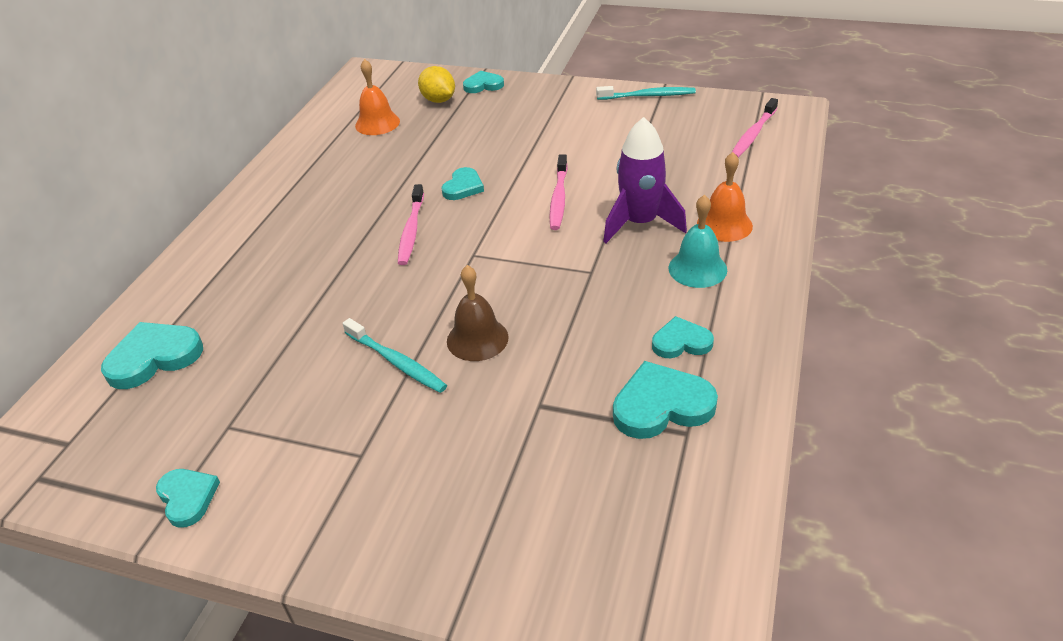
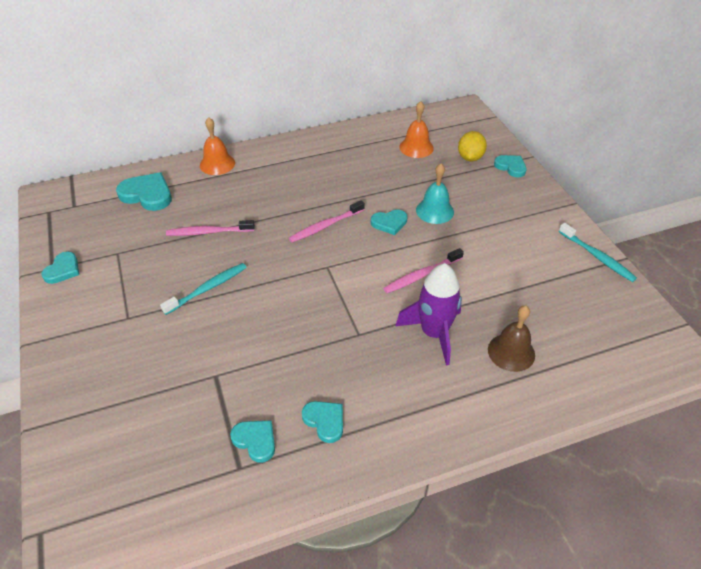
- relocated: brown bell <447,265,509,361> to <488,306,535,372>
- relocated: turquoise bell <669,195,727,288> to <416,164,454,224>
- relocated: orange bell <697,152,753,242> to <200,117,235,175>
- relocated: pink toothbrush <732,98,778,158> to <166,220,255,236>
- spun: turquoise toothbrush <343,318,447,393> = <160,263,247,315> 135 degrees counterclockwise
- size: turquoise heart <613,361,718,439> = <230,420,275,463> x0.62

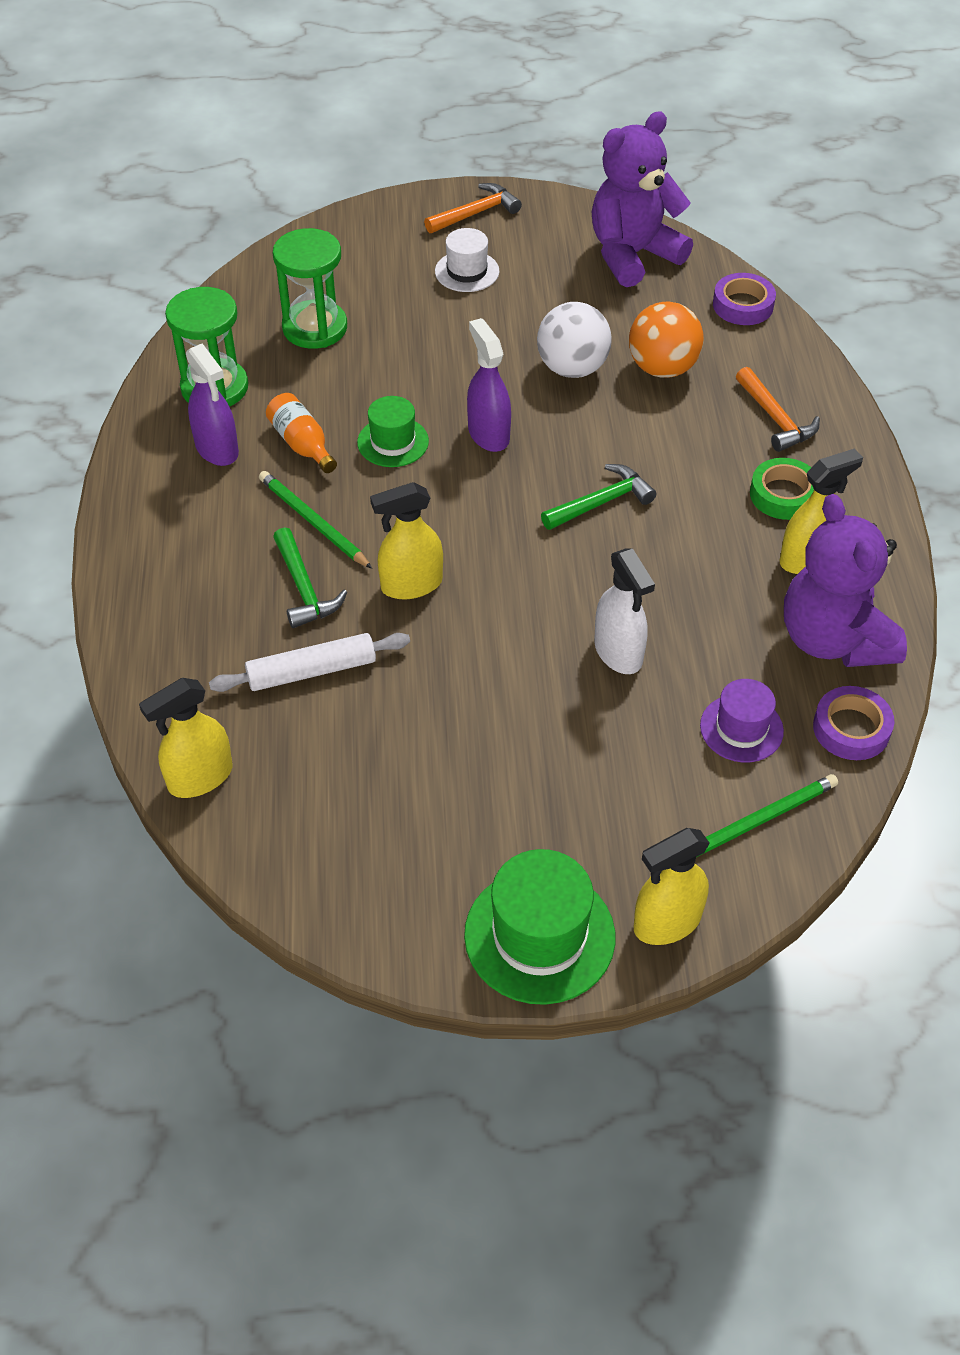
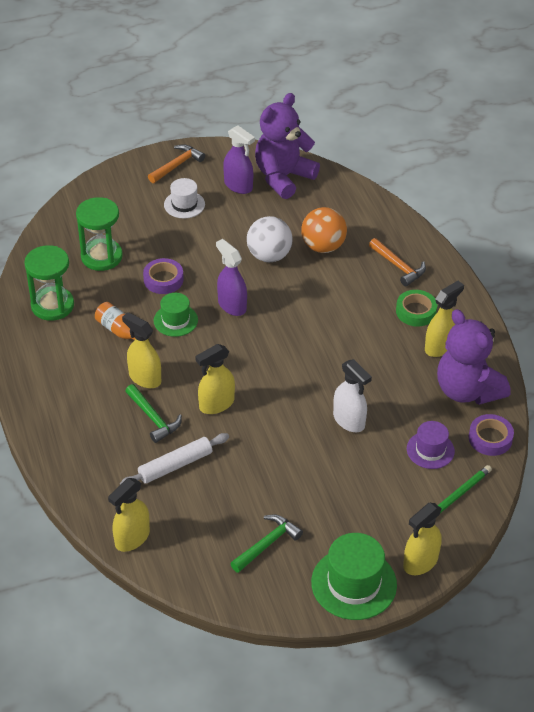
- relocated: purple spray bottle <186,343,239,466> to <223,125,255,194>
- relocated: green hammer <541,464,656,530> to <230,514,303,573>
- relocated: purple tape <713,273,776,325> to <143,258,184,294>
- exchanged: green pencil <259,471,372,569> to yellow spray bottle <122,312,161,388>

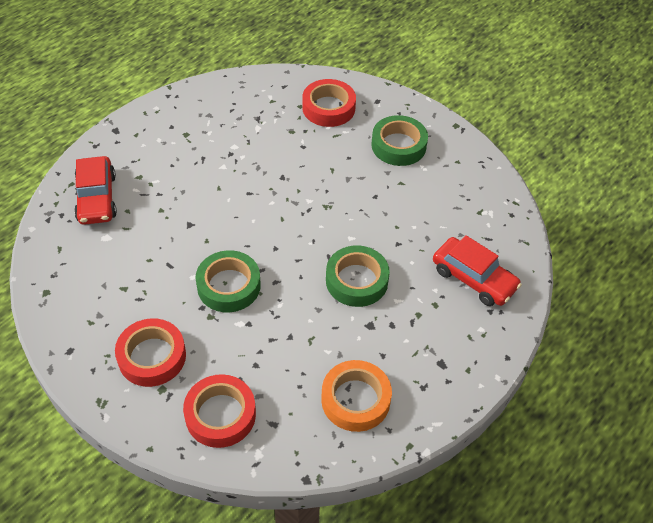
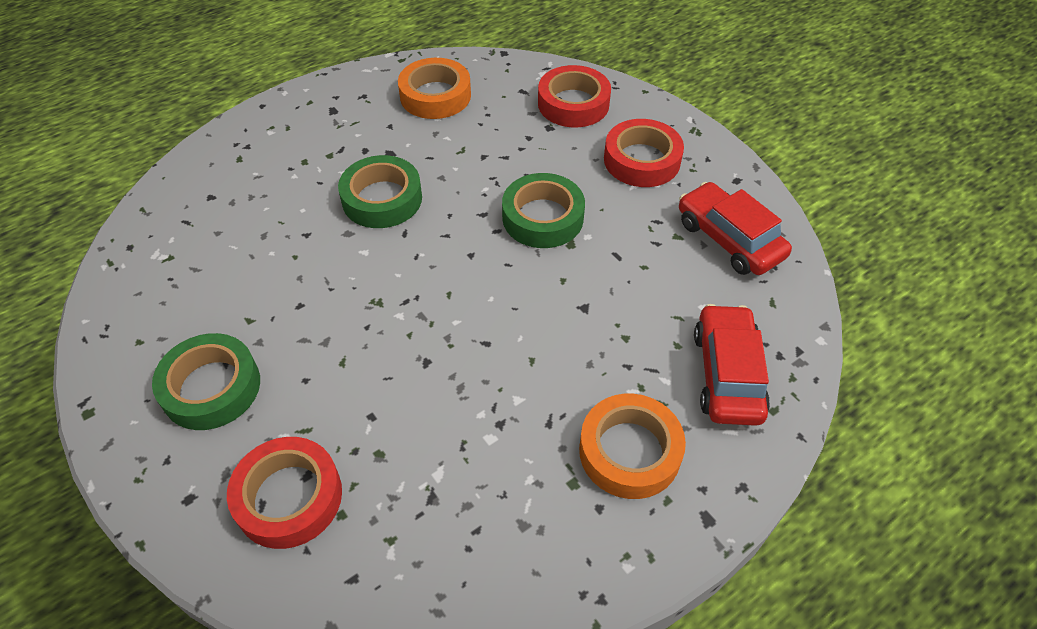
- appeared: orange tape <579,394,686,499>
- relocated: red car <433,235,522,306> to <679,182,792,275>

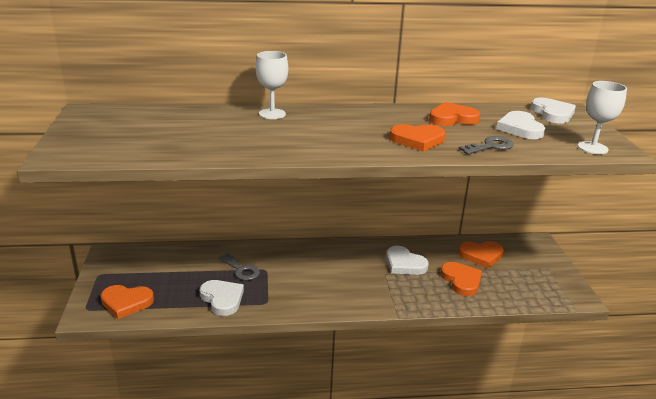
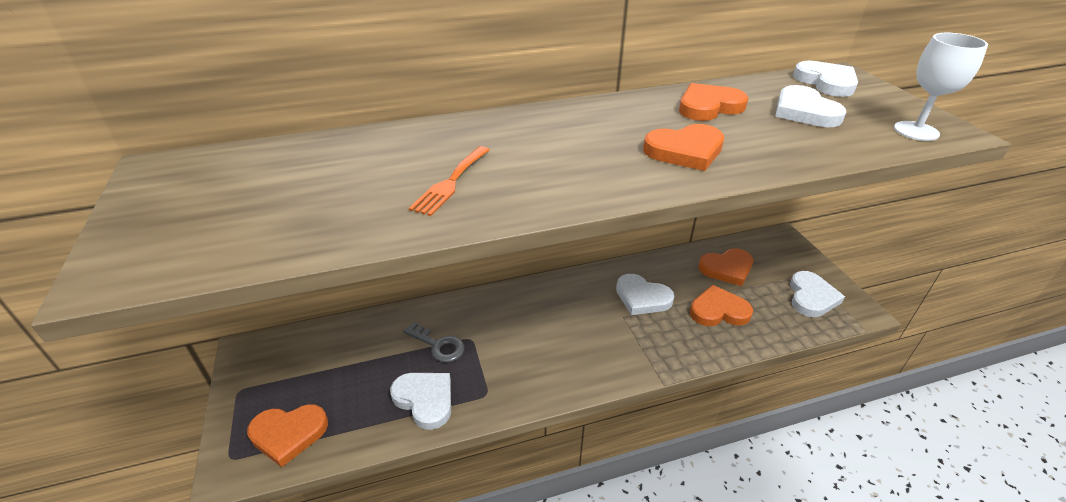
- missing: white goblet <256,51,288,119>
- missing: grey key <459,136,514,155>
- appeared: orange fork <409,146,490,216>
- appeared: white heart <790,271,845,317>
- spun: orange heart <440,262,482,296> = <690,285,753,326> 60 degrees counterclockwise

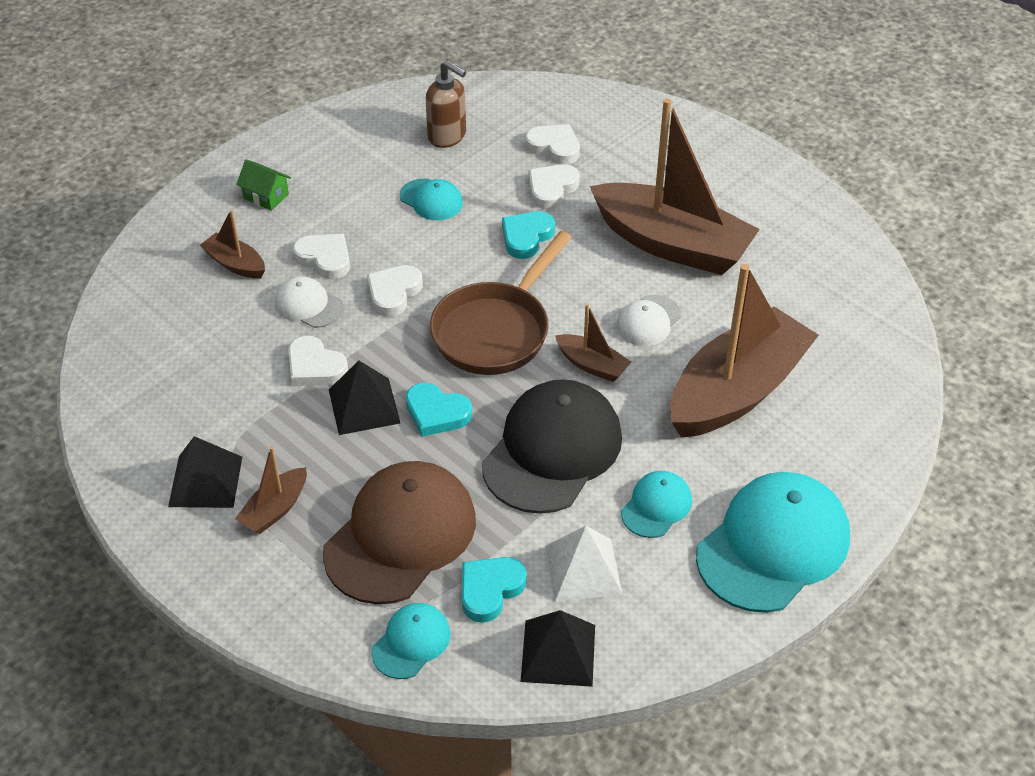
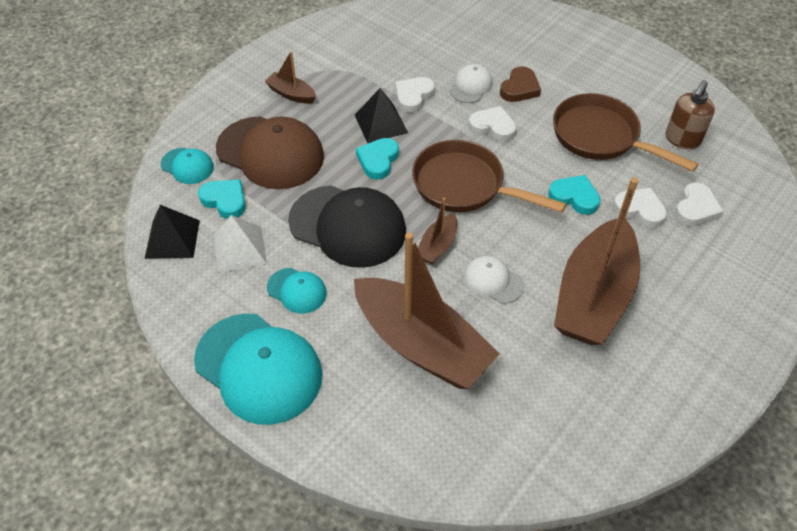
- missing: black pyramid <168,436,242,508>
- missing: brown boat <200,210,265,279>
- missing: green house <236,159,291,211>
- exchanged: turquoise cap <400,178,463,220> to brown pan <553,93,699,172>
- colour: white heart <293,234,350,279> to brown heart <500,66,541,102>

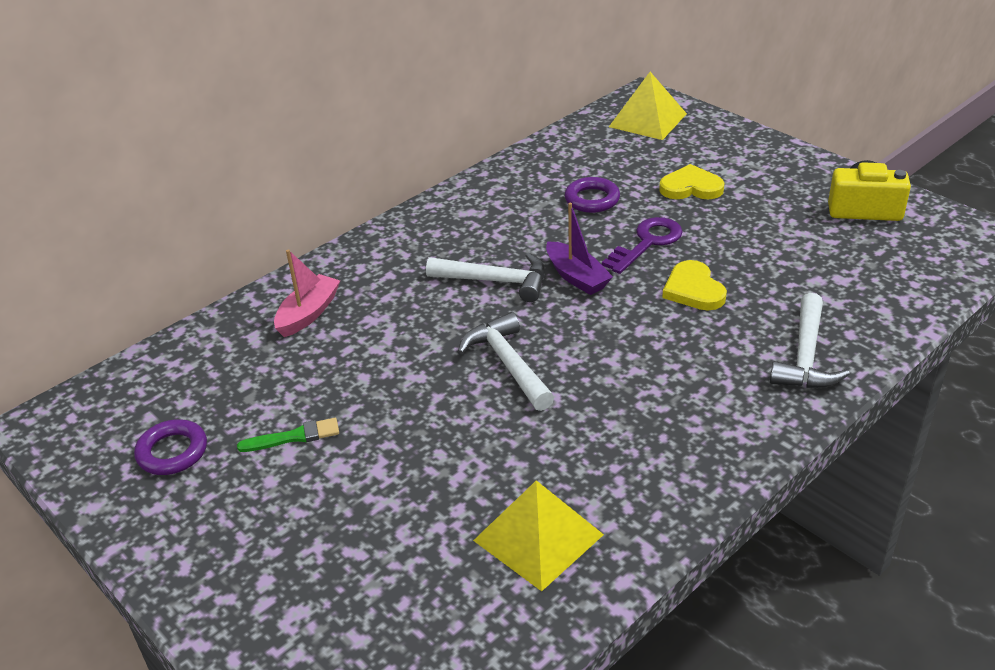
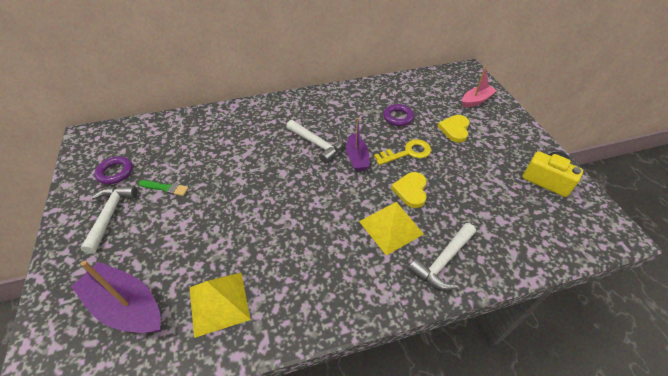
- appeared: purple boat <71,261,161,333>
- relocated: pink boat <274,249,340,337> to <462,67,497,108>
- relocated: white hammer <458,312,554,411> to <81,186,138,254>
- relocated: yellow pyramid <609,72,687,140> to <359,202,424,256>
- colour: purple key <602,217,683,274> to yellow key <374,139,431,165>
- spun: yellow heart <659,164,725,199> = <438,115,470,143> 105 degrees counterclockwise

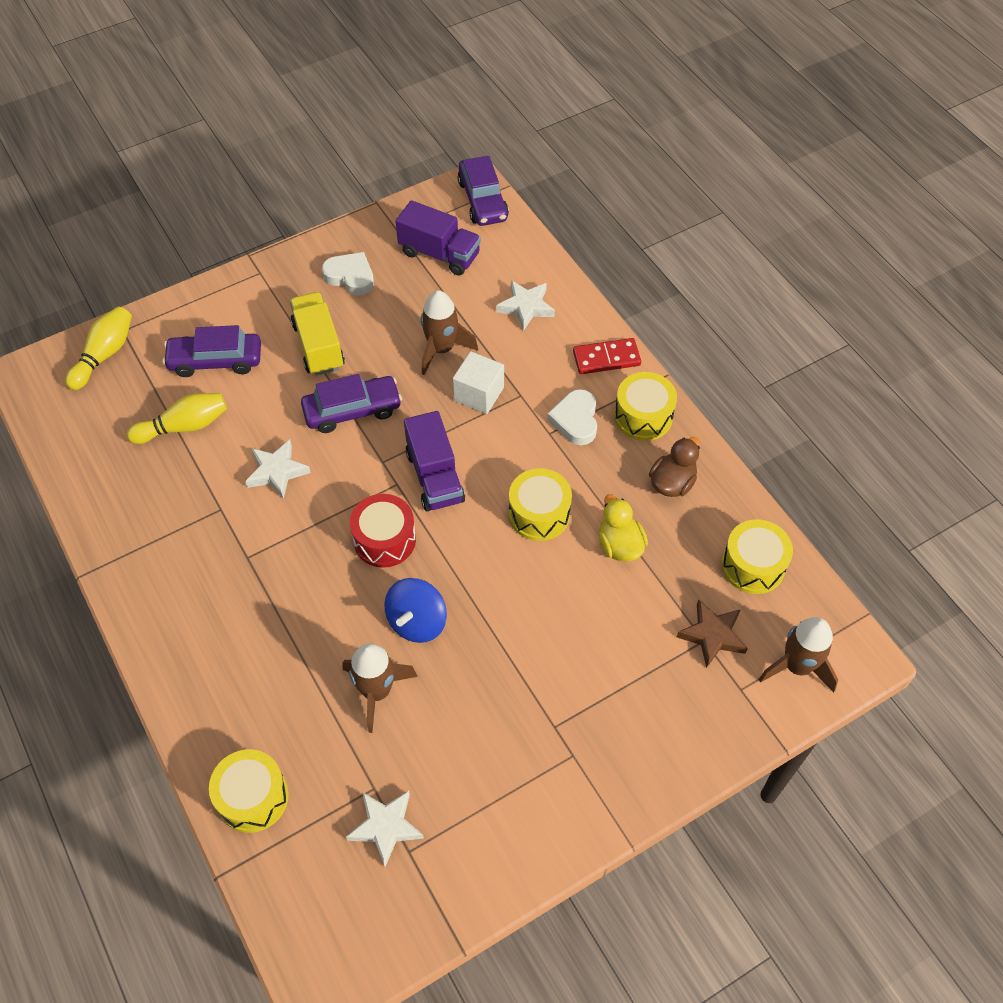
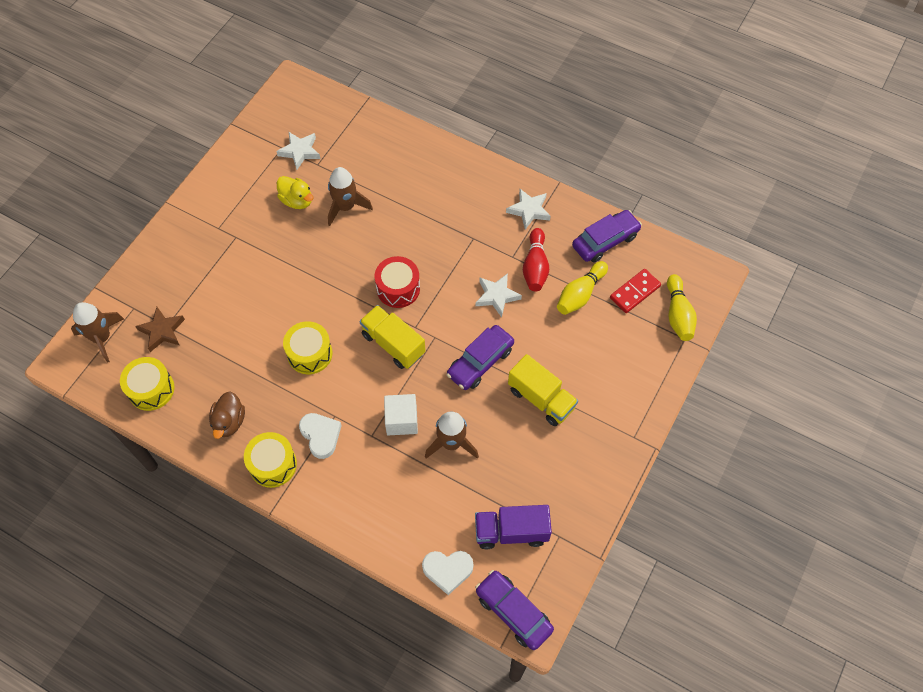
- missing: yellow drum <209,749,289,833>
- missing: blue spinning top <384,578,447,643>
- appeared: red bowling pin <523,228,549,291>
- relocated: purple car <163,325,261,377> to <572,210,642,263>
- relocated: white heart <322,252,374,296> to <422,551,474,595>
- relocated: white star <496,280,555,331> to <506,189,551,229>
- relocated: red domino <573,338,641,374> to <610,269,661,313>
- relocated: yellow duck <599,495,648,562> to <277,176,314,209>
- colour: purple truck <404,411,465,511> to yellow truck <359,305,426,369>

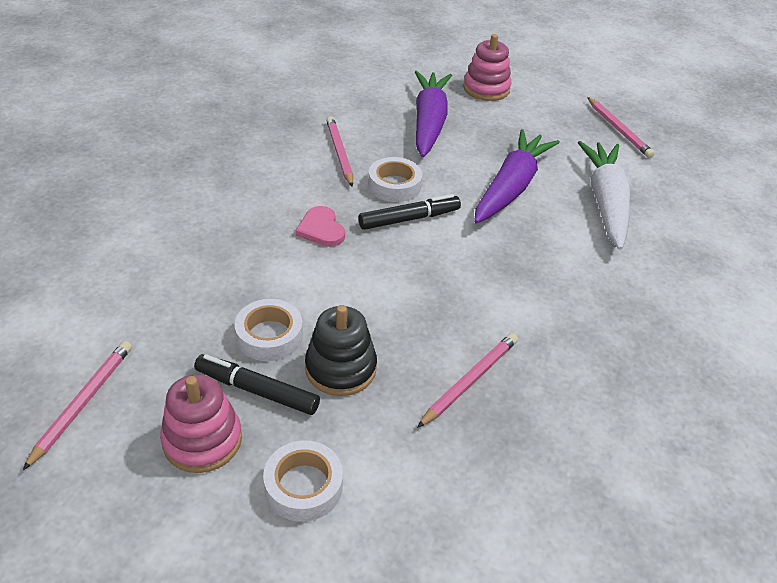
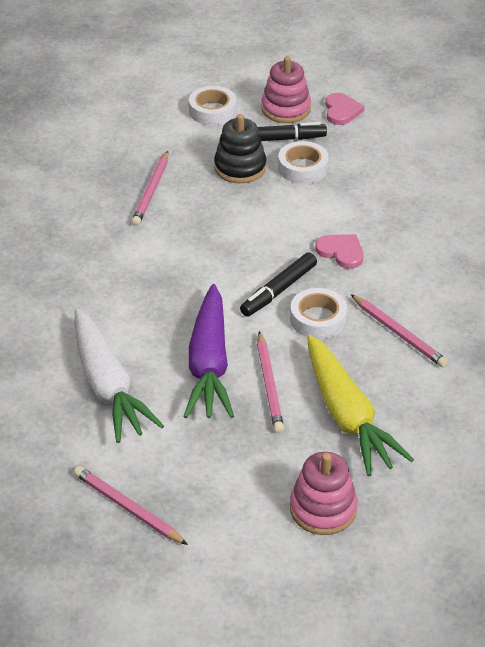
- appeared: pink heart <325,93,365,125>
- relocated: pink pencil <23,341,132,470> to <257,331,284,433>
- colour: purple carrot <415,71,452,157> to yellow carrot <307,335,414,476>

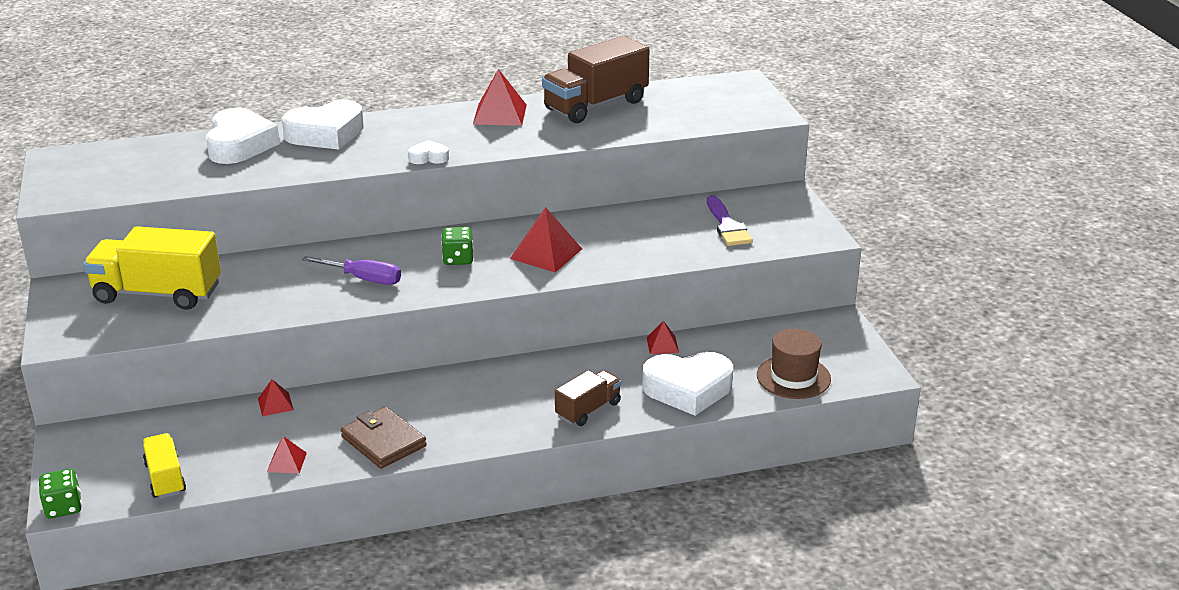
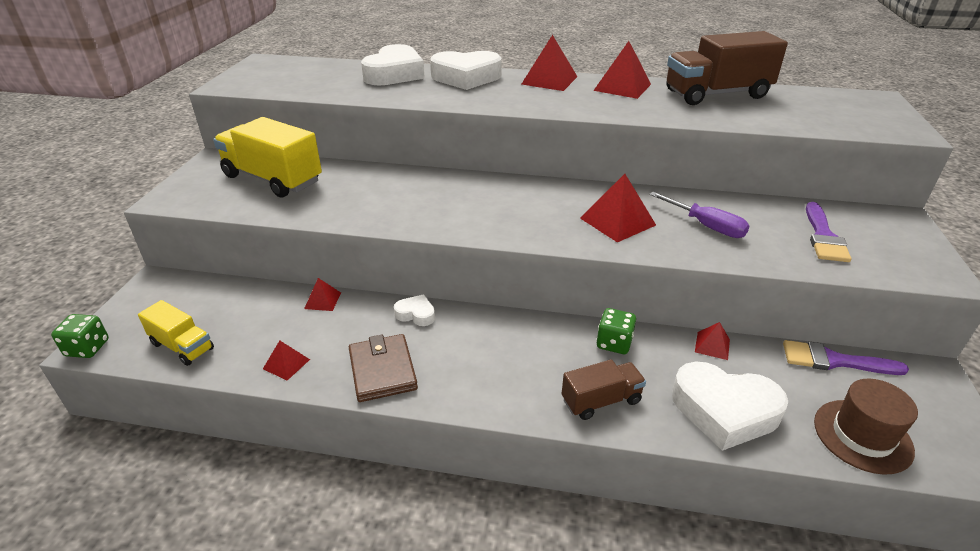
- appeared: red pyramid <521,35,577,91>
- appeared: purple brush <783,340,909,375>
- relocated: purple screwdriver <302,256,401,285> to <649,192,749,238>
- relocated: white heart <408,140,449,164> to <394,294,435,326>
- relocated: green dice <441,227,473,265> to <596,308,636,354>
- spun: yellow truck <143,433,186,499> = <138,300,214,366> 120 degrees clockwise

